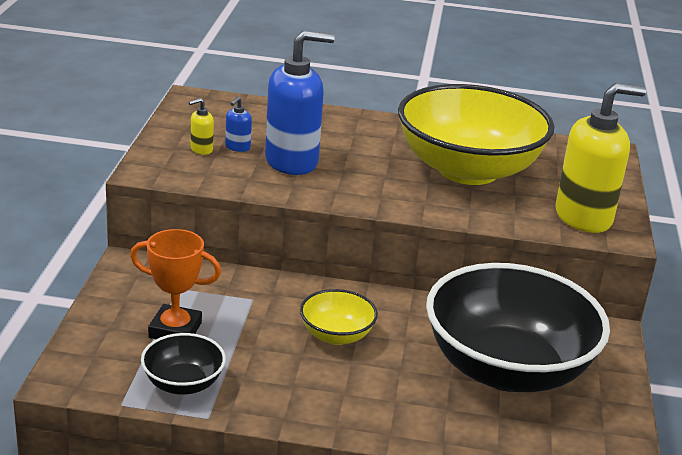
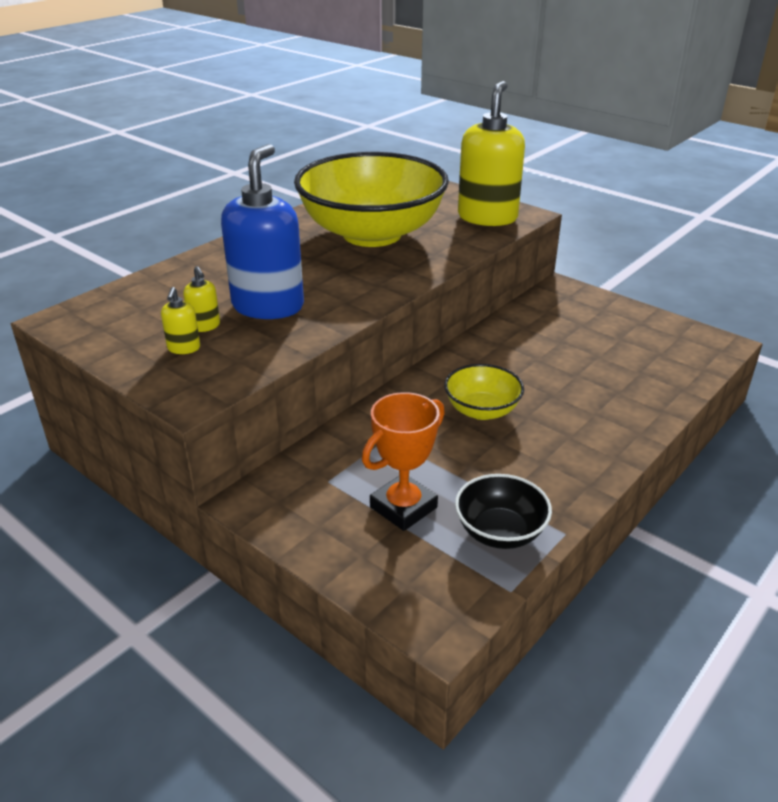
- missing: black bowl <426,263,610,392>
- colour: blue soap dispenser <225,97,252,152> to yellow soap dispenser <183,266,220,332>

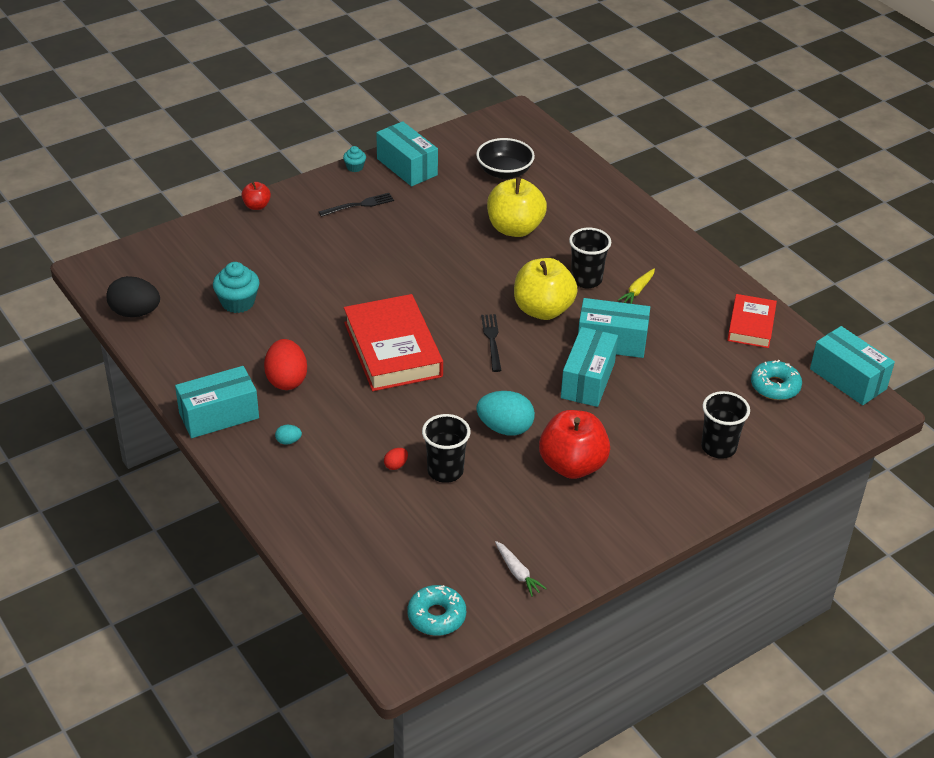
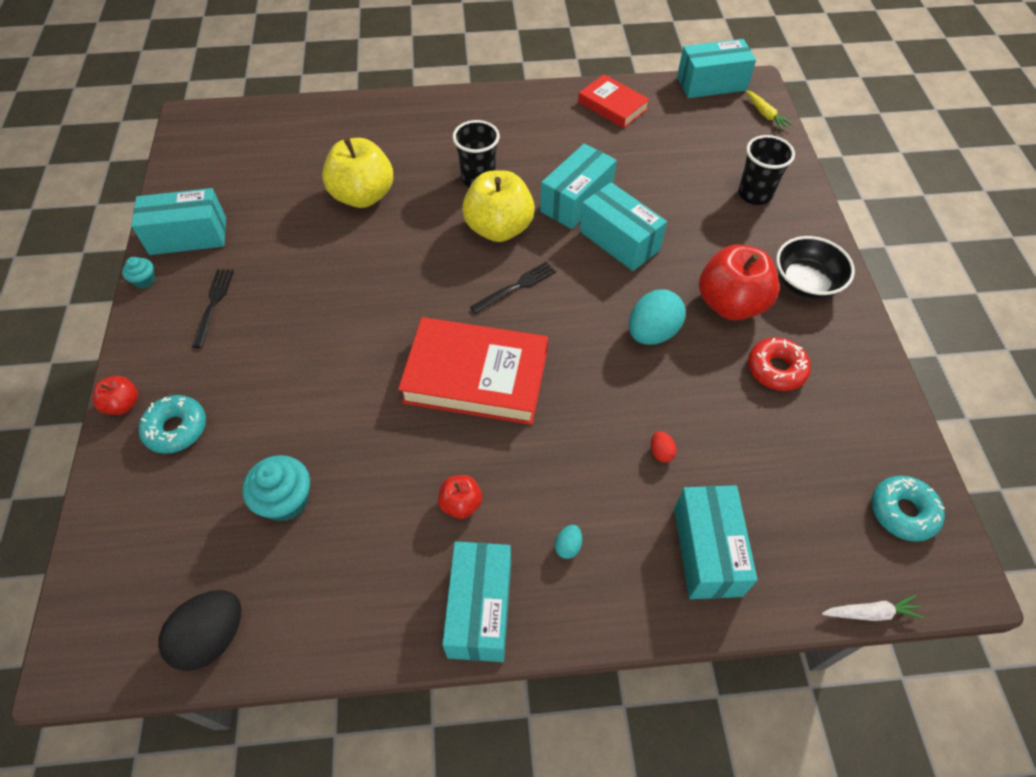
- missing: black cup <422,414,471,483>
- appeared: turquoise box <674,485,758,599>
- appeared: red donut <748,337,811,391>
- relocated: black bowl <476,138,535,179> to <776,236,855,299>
- relocated: white carrot <495,541,547,597> to <822,595,924,621>
- relocated: yellow carrot <618,268,655,304> to <745,90,793,130>
- relocated: turquoise donut <751,360,802,400> to <138,395,206,454>
- exchanged: red egg <264,339,307,390> to red apple <438,475,482,519>
- spun: black fork <481,314,501,372> = <470,262,556,314> 120 degrees clockwise

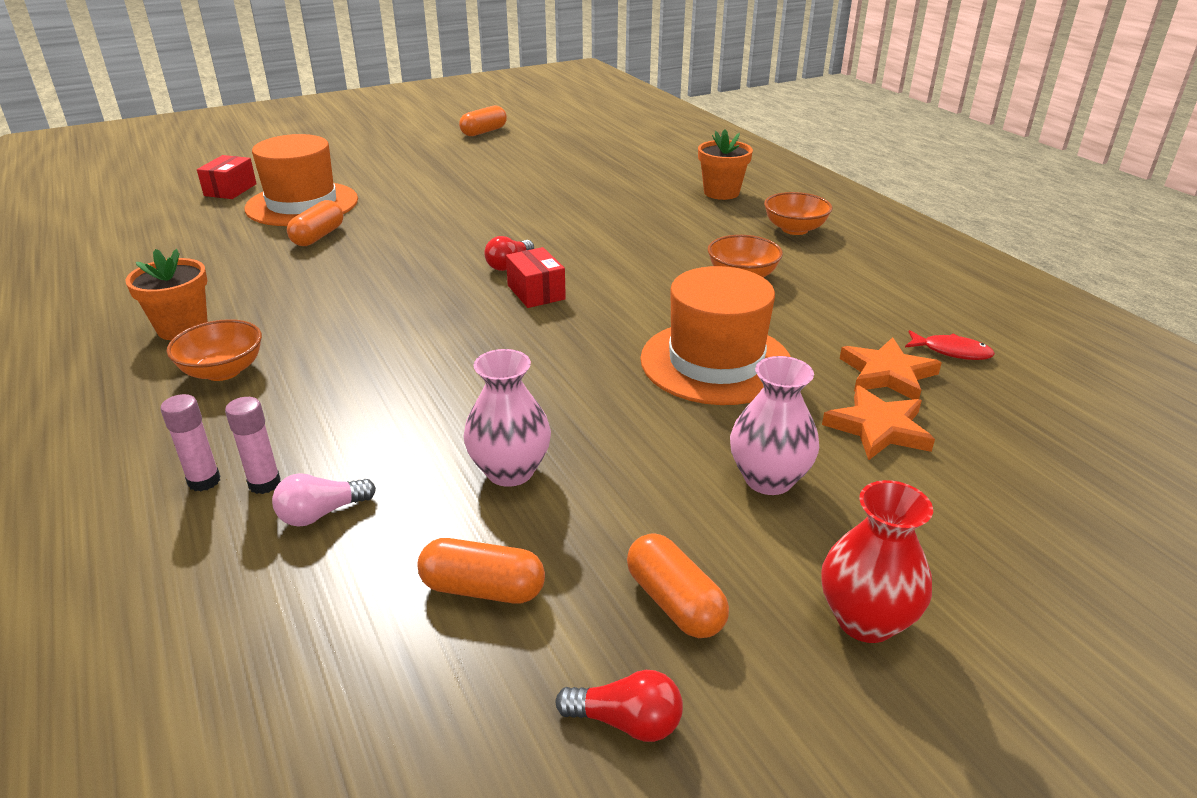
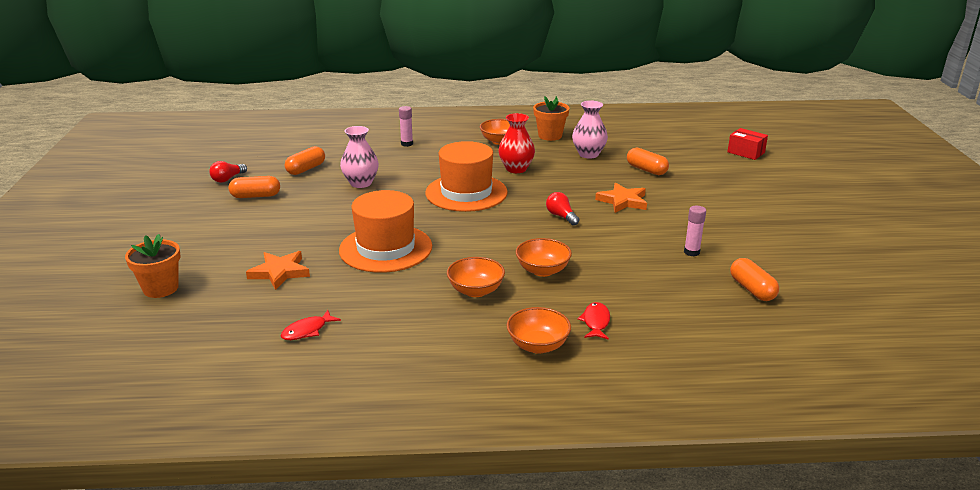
- missing: pink light bulb <272,473,376,527>
- missing: red box <506,247,566,308>
- appeared: orange bowl <516,238,572,277>
- appeared: red fish <578,302,610,340>
- relocated: pink glue stick <161,394,221,491> to <684,206,706,256>
- relocated: orange hat <245,134,358,226> to <425,141,508,212>
- relocated: orange capsule <459,106,507,136> to <730,258,779,301>
- relocated: orange flower pot <698,129,753,200> to <125,234,181,298>
- relocated: pink vase <730,356,819,495> to <572,101,608,159>
- relocated: red vase <821,480,933,643> to <498,113,535,173>
- relocated: orange star <840,337,942,399> to <595,183,647,213>

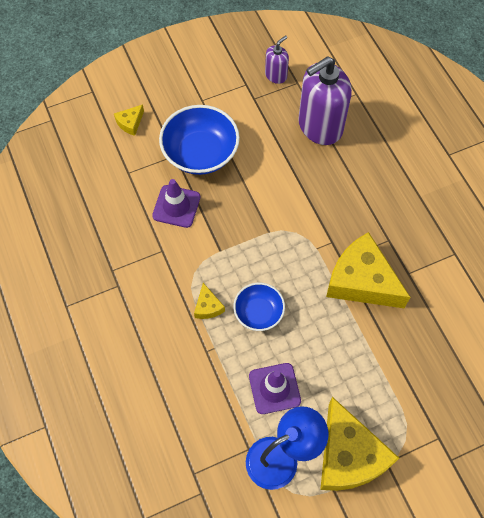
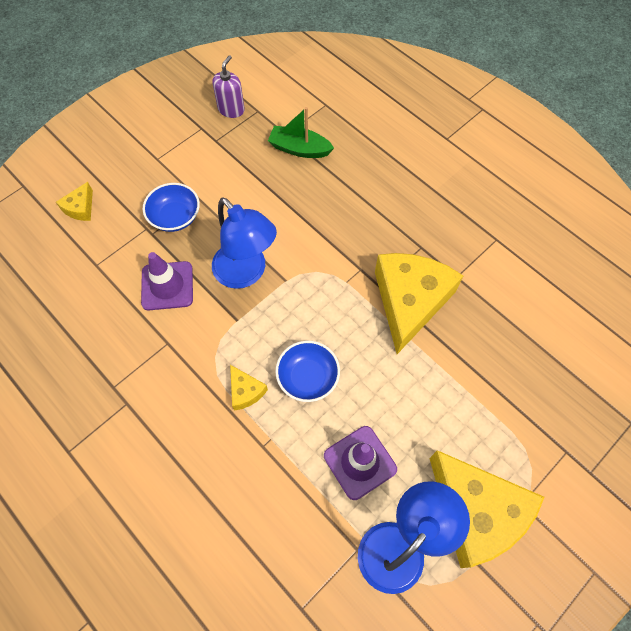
- appeared: blue lamp <212,197,277,289>
- exchanged: purple soap dispenser <298,56,352,145> to green boat <268,107,334,158>
- spun: yellow cheese <326,232,411,308> = <375,253,463,354> 90 degrees clockwise
- size: blue bowl <159,105,240,175> = <143,183,200,232> x0.59

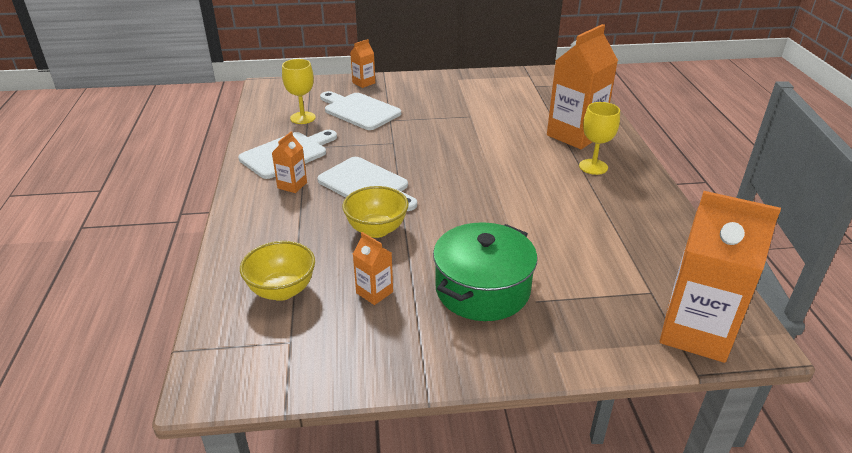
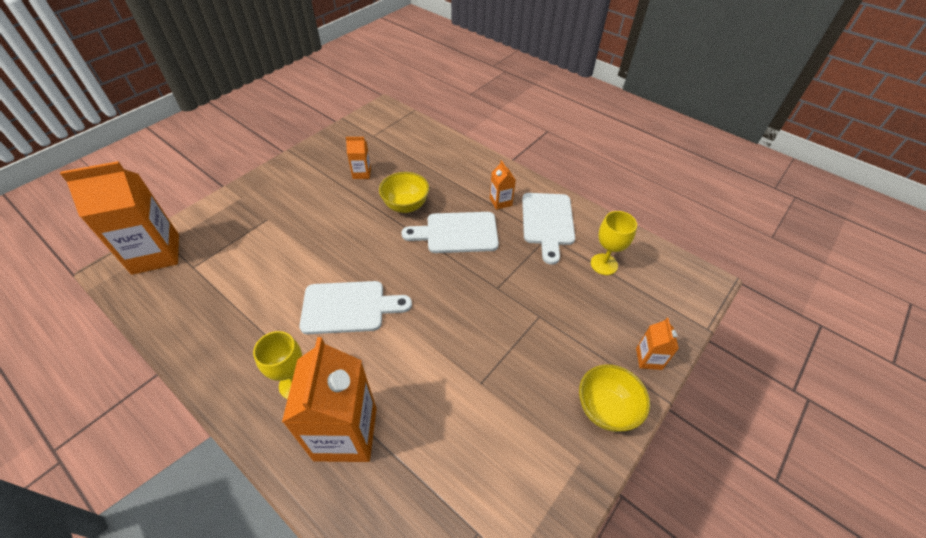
- missing: green pot <433,222,537,321>
- relocated: yellow bowl <240,241,315,301> to <579,364,650,432>
- relocated: white cutting board <320,91,401,130> to <299,281,412,334>

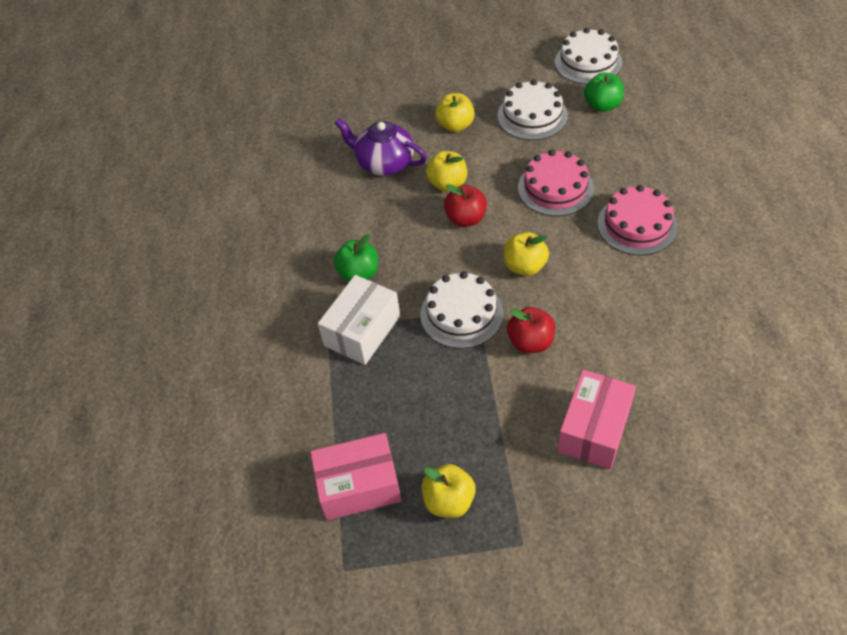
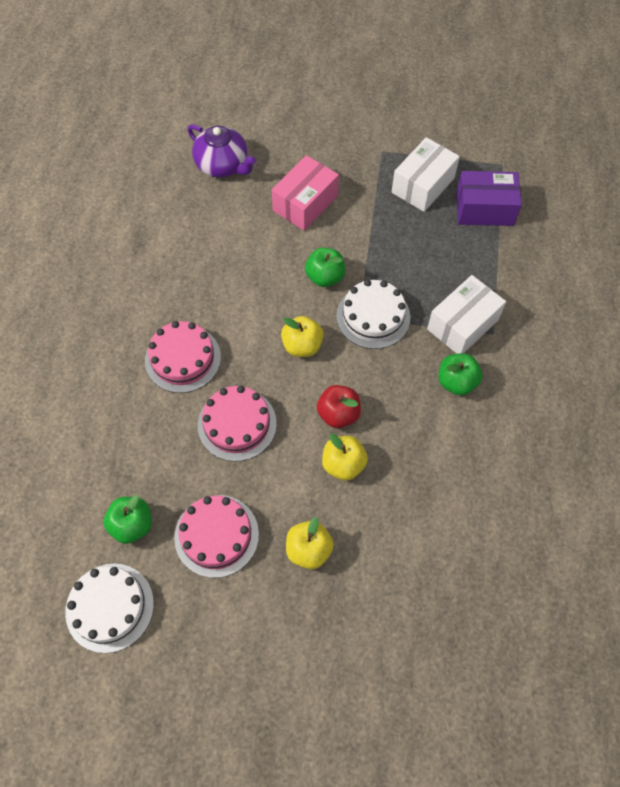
- relocated: purple teapot <335,118,427,176> to <188,124,257,178>
- exchanged: yellow apple <422,464,476,518> to white box <392,137,460,212>
- colour: pink box <310,433,402,520> to purple box <456,171,522,226>
- colour: white cake <497,79,568,140> to pink cake <174,495,259,578>
- colour: red apple <507,307,555,353> to green apple <305,248,345,287>

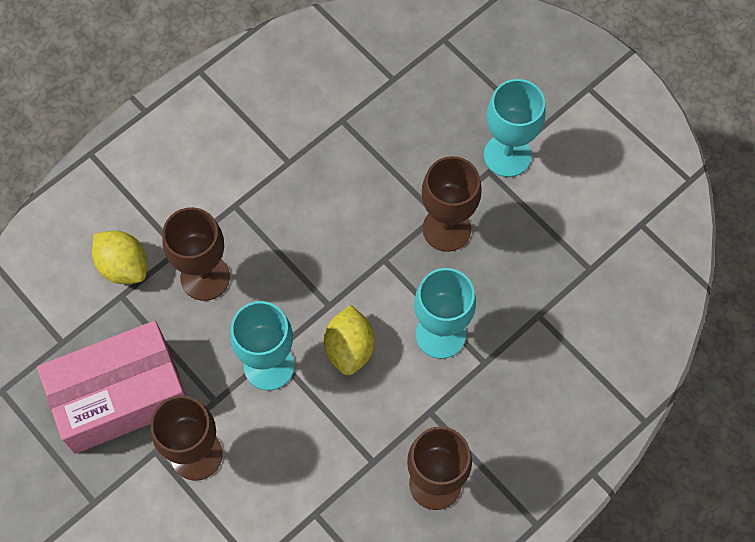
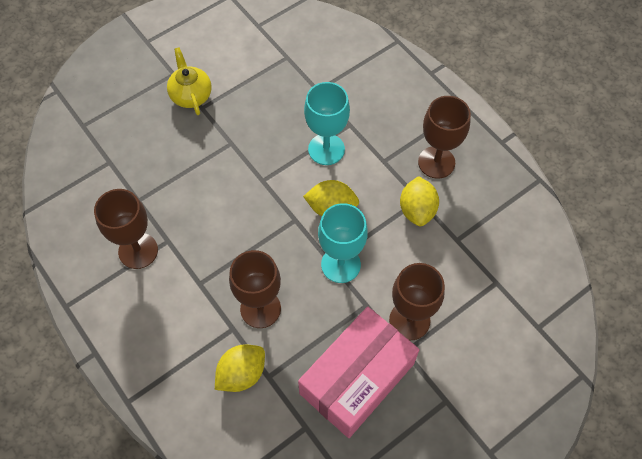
- appeared: yellow lemon <400,176,439,226>
- relocated: brown goblet <422,156,482,252> to <94,189,158,269>
- exchanged: turquoise goblet <484,79,545,177> to yellow teapot <167,47,212,115>
- spun: pink box <37,321,186,454> = <298,307,419,438> 60 degrees clockwise

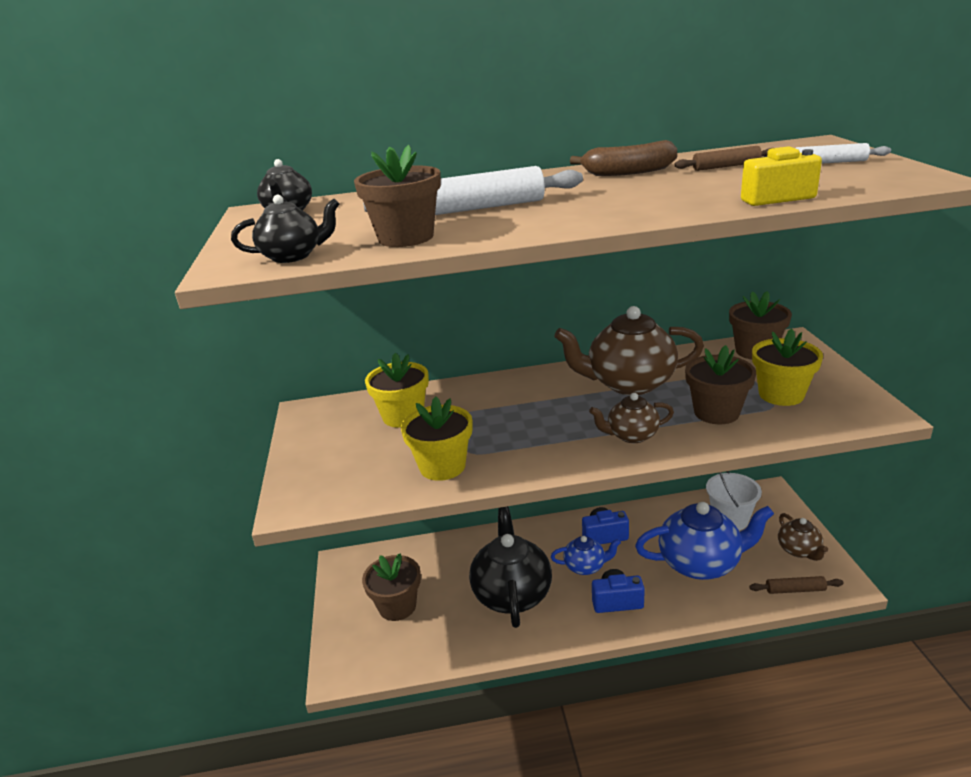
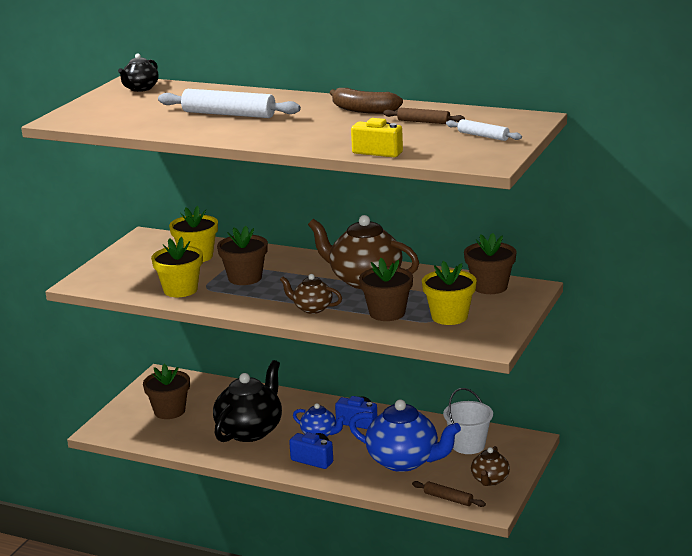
- missing: black teapot <231,195,339,263>
- relocated: brown flower pot <354,145,441,247> to <217,226,268,285>

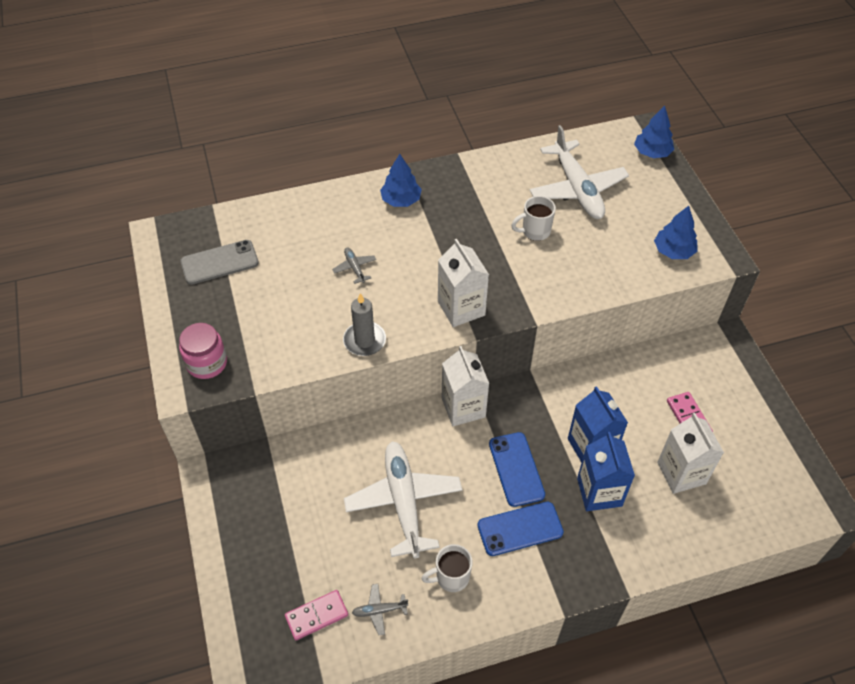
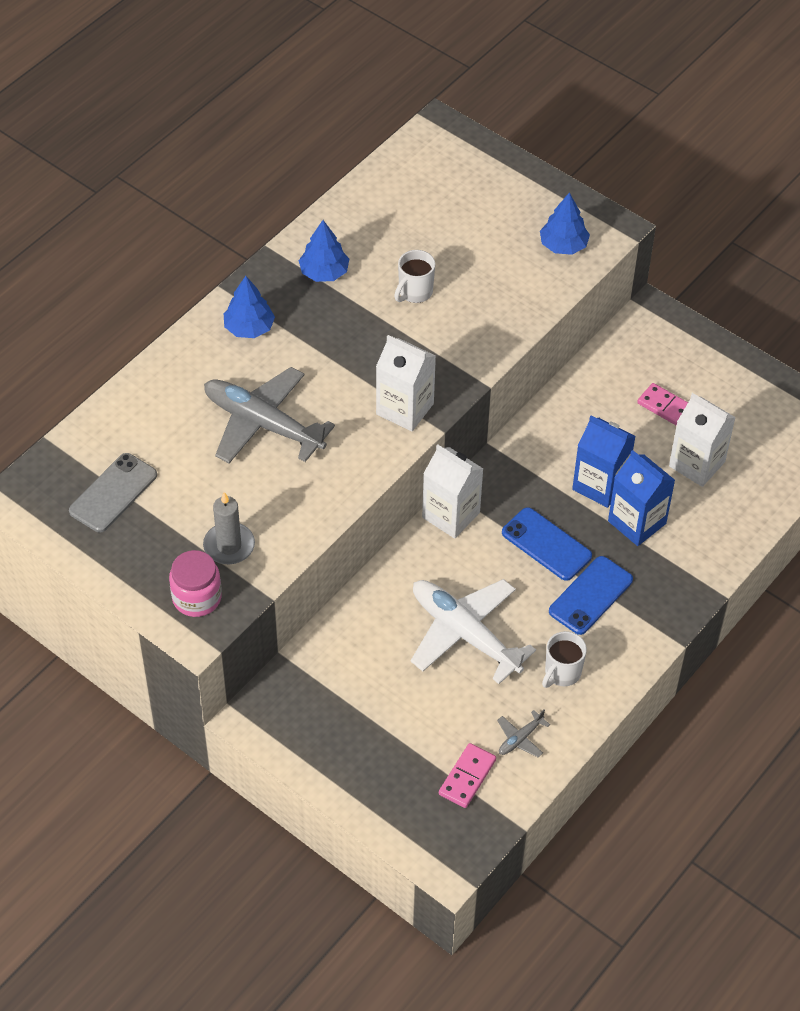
- missing: white plane <529,125,629,219>
- relocated: grey candle <343,293,386,356> to <203,492,255,564>
- relocated: blue tree <634,106,674,158> to <299,220,349,282>
- size: grey plane <332,247,376,284> = <204,367,335,463> x2.42

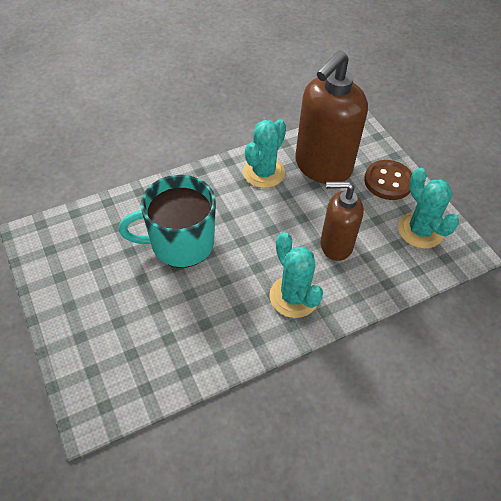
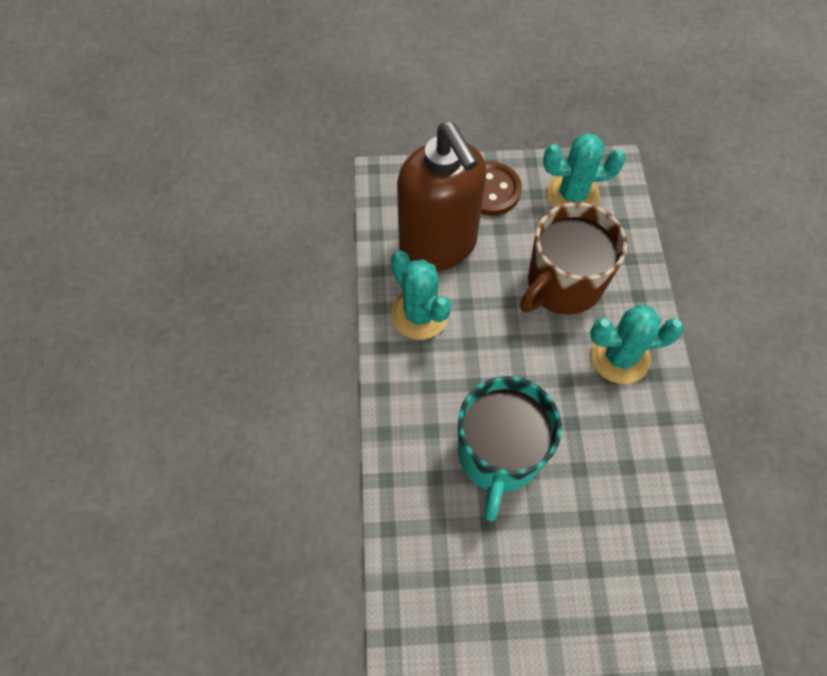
- exchanged: brown soap dispenser <320,181,364,261> to brown mug <520,202,627,315>

